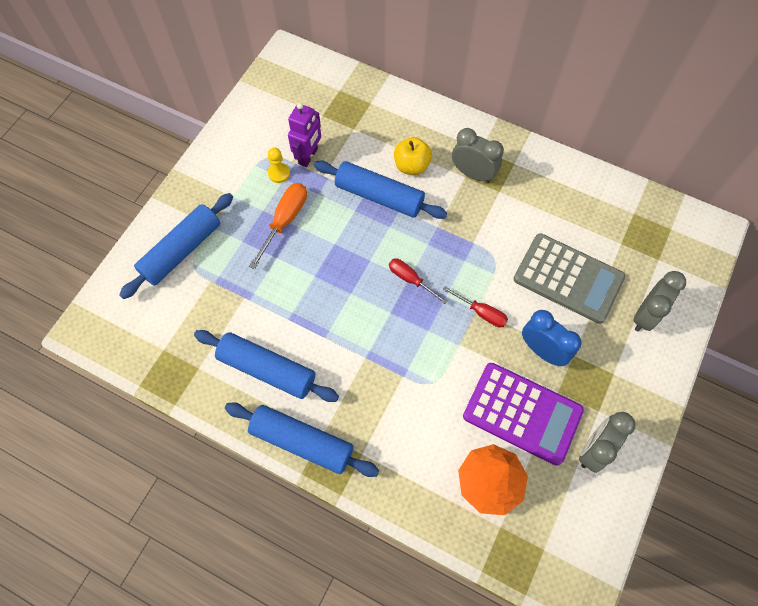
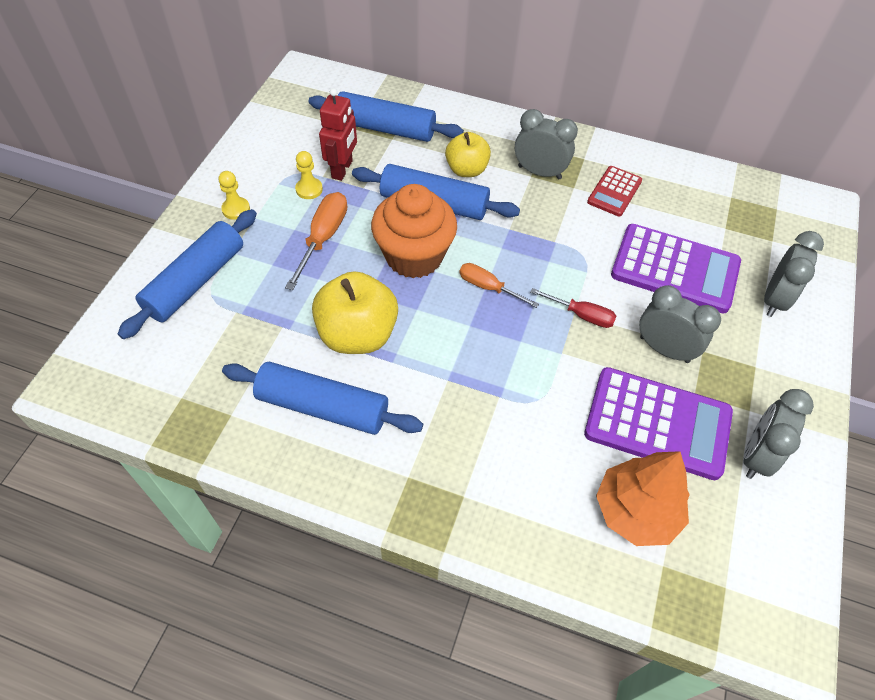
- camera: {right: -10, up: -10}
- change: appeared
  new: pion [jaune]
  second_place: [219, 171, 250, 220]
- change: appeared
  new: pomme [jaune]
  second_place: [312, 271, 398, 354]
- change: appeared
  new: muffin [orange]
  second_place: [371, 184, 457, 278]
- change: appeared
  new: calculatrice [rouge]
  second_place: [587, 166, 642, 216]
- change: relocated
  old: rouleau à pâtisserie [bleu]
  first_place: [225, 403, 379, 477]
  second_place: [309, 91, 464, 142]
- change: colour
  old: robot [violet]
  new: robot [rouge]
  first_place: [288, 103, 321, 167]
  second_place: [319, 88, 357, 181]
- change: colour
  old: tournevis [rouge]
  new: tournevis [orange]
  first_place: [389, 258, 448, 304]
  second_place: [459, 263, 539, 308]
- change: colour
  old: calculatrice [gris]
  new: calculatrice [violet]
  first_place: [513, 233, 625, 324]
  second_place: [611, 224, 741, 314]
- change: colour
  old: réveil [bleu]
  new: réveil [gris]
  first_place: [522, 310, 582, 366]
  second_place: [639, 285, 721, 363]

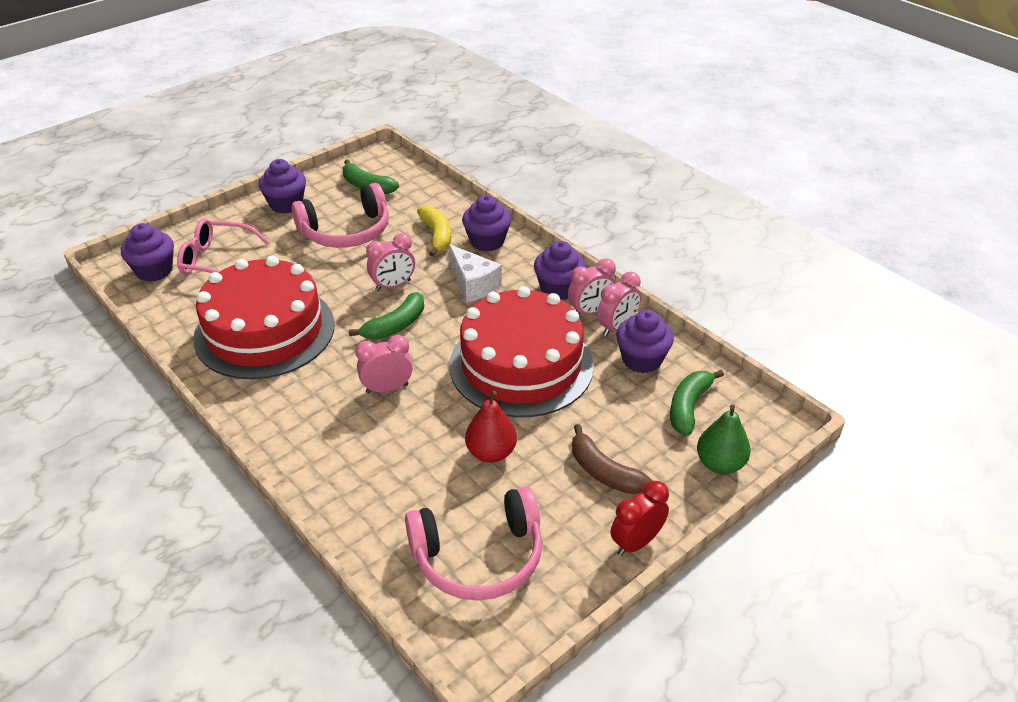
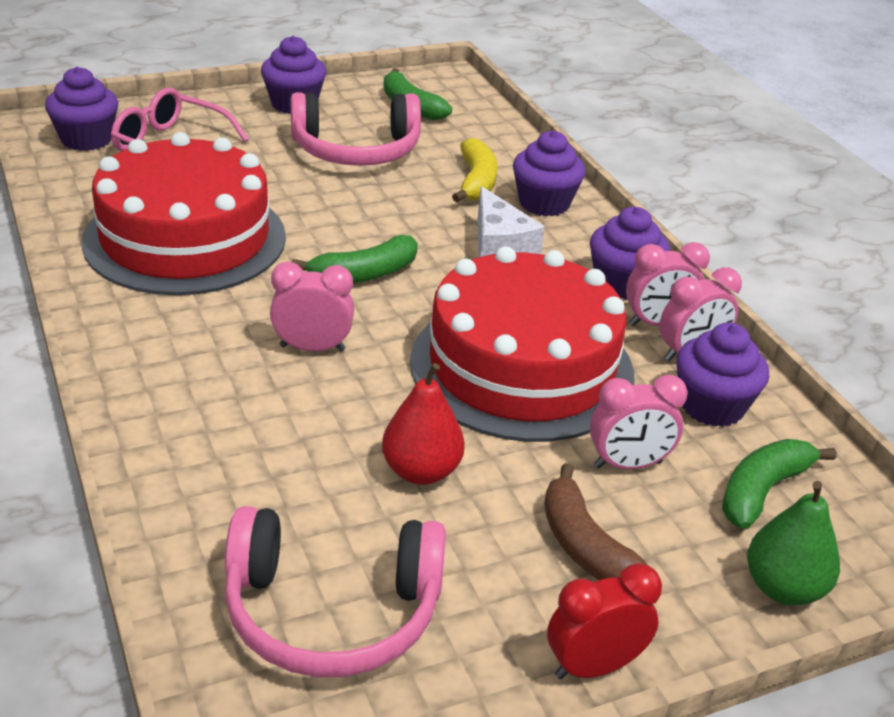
- camera: {right: 15, up: -5}
- change: relocated
  old: réveil [rose]
  first_place: [366, 233, 415, 291]
  second_place: [590, 375, 688, 469]

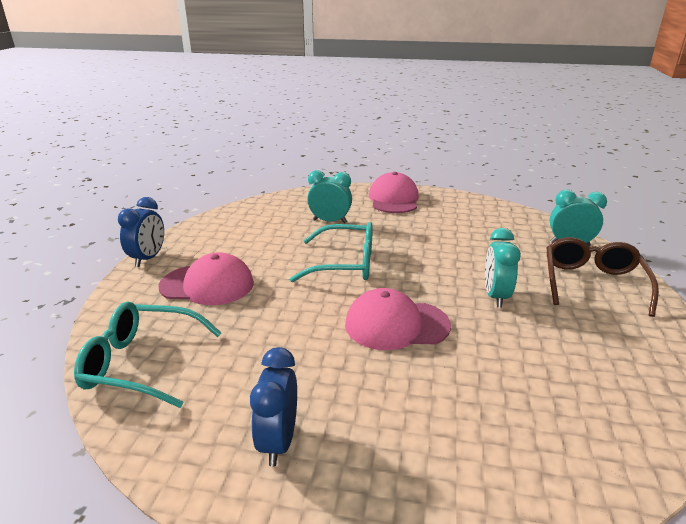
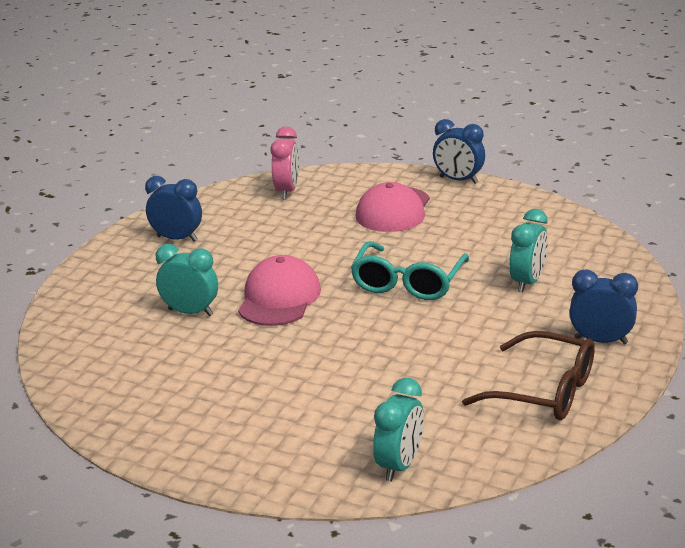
- camera: {right: 105, up: 0}
- change: relocated
  old: réveil [turquoise]
  first_place: [485, 228, 521, 308]
  second_place: [156, 244, 218, 316]
- change: relocated
  old: lunettes [marron]
  first_place: [547, 237, 659, 317]
  second_place: [462, 331, 595, 420]
- change: exchanged
  old: lunettes [turquoise]
  new: réveil [rose]
  first_place: [74, 302, 222, 408]
  second_place: [270, 126, 299, 199]
- change: exchanged
  old: casquette [rose]
  new: réveil [bleu]
  first_place: [369, 172, 419, 213]
  second_place: [569, 269, 638, 344]

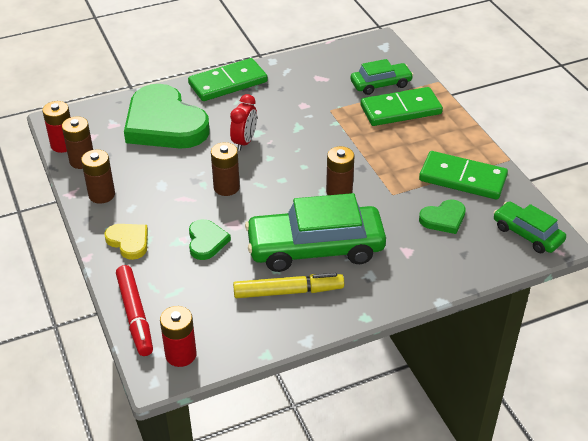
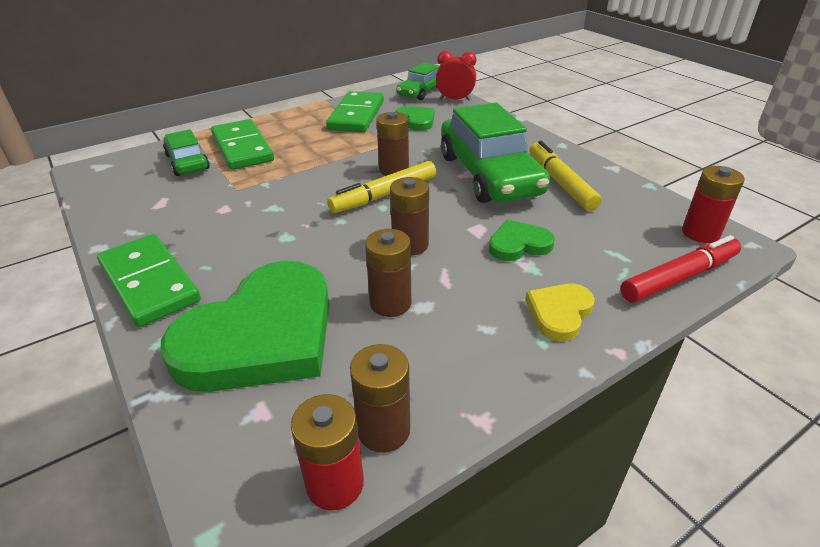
- camera: {right: -100, up: -5}
- change: appeared
  new: feutre [jaune]
  second_place: [327, 161, 436, 213]
- change: relocated
  old: pile [marron]
  first_place: [81, 149, 115, 204]
  second_place: [365, 229, 411, 317]
- change: relocated
  old: réveil [rouge]
  first_place: [230, 94, 257, 151]
  second_place: [436, 51, 476, 101]

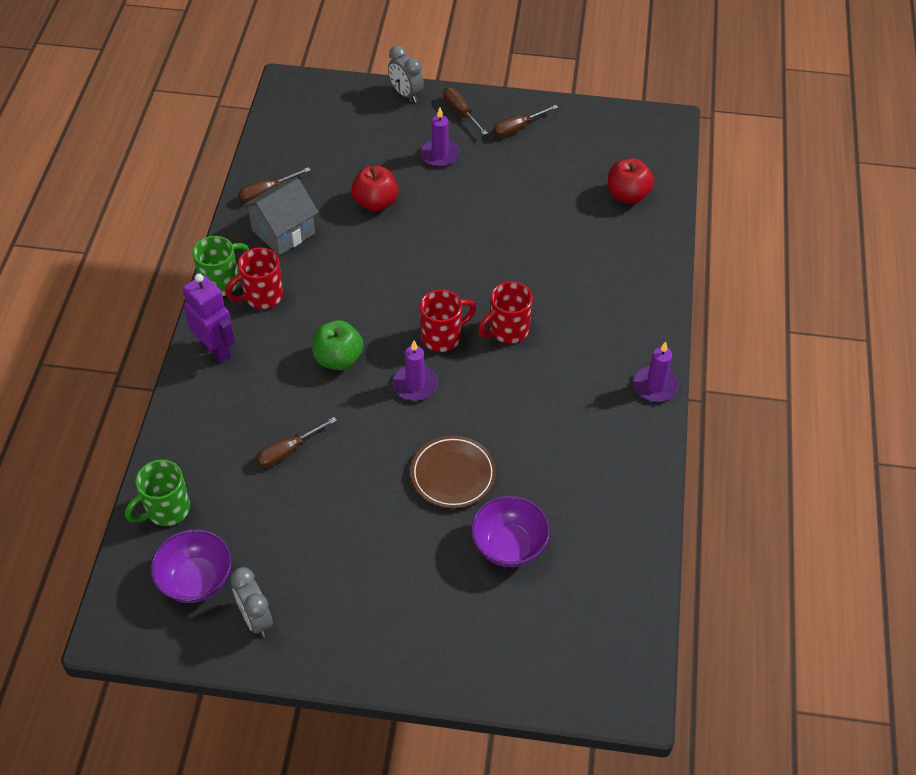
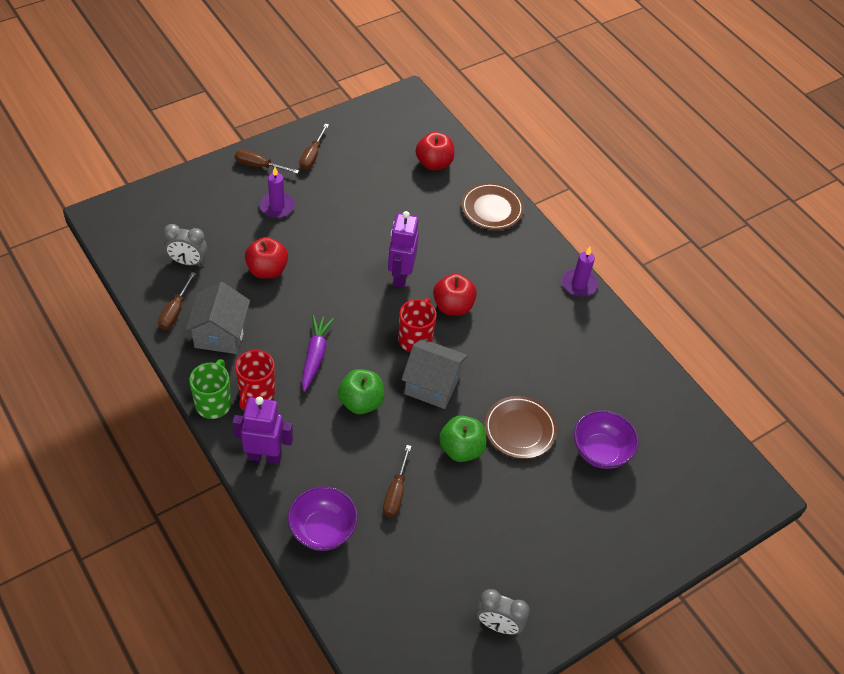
- camera: {right: -45, up: 0}
- change: missing
  old: tasse [vert]
  first_place: [125, 459, 190, 526]
- change: appeared
  new: carotte [violet]
  second_place: [302, 315, 334, 392]
- change: appeared
  new: robot [violet]
  second_place: [388, 211, 419, 288]
- change: appeared
  new: pomme [vert]
  second_place: [439, 415, 487, 462]
- change: appeared
  new: assiette [marron]
  second_place: [461, 183, 524, 230]
- change: relocated
  old: bol [violet]
  first_place: [150, 529, 232, 603]
  second_place: [288, 486, 358, 551]
- change: relocated
  old: réveil [gris]
  first_place: [388, 46, 424, 103]
  second_place: [163, 224, 207, 266]
- change: exchanged
  old: bougie [violet]
  new: maison [gris]
  first_place: [393, 340, 438, 401]
  second_place: [401, 339, 468, 409]
- change: exchanged
  old: tasse [rouge]
  new: pomme [rouge]
  first_place: [478, 281, 533, 344]
  second_place: [433, 274, 477, 315]

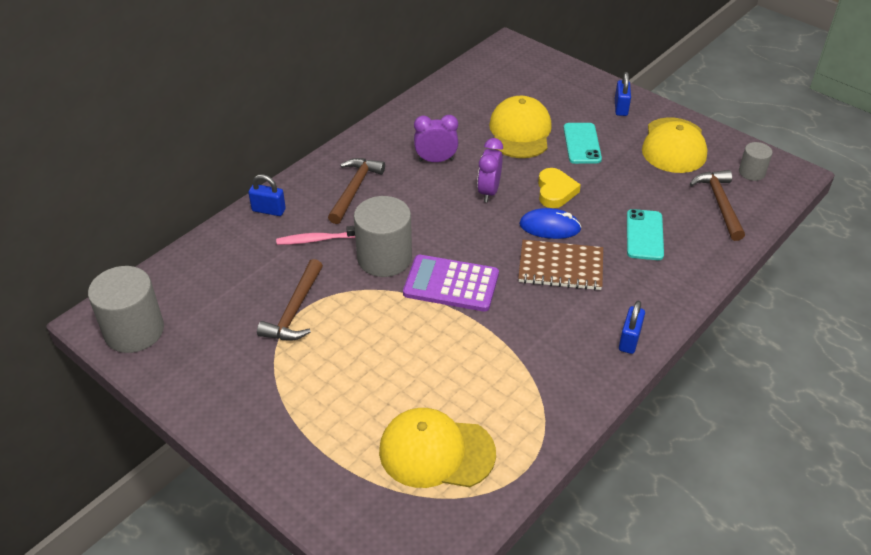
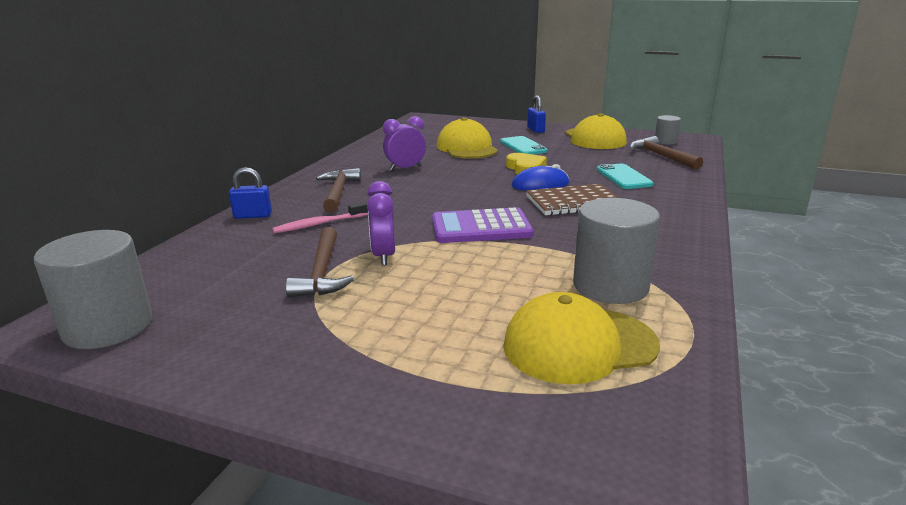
- camera: {right: -20, up: -20}
- change: missing
  old: cadenas [bleu]
  first_place: [619, 301, 645, 354]
- change: relocated
  old: cylindre [gris]
  first_place: [354, 196, 412, 277]
  second_place: [573, 198, 660, 304]
- change: relocated
  old: réveil [violet]
  first_place: [477, 138, 503, 202]
  second_place: [367, 181, 395, 265]

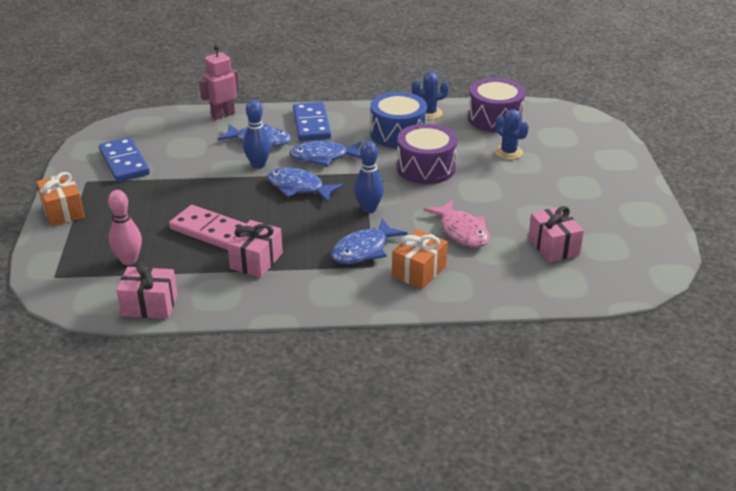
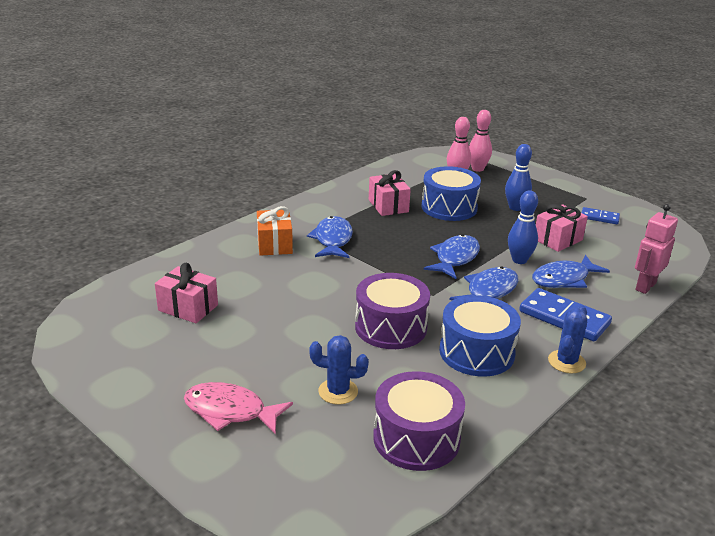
- camera: {right: 135, up: -5}
- change: missing
  old: cadeau [orange]
  first_place: [37, 172, 85, 226]
- change: appeared
  new: quille [rose]
  second_place: [469, 110, 492, 172]
- change: relocated
  old: cadeau [rose]
  first_place: [116, 262, 178, 319]
  second_place: [536, 204, 588, 252]
- change: relocated
  old: quille [bleu]
  first_place: [354, 141, 384, 213]
  second_place: [505, 144, 532, 211]
- change: relocated
  old: cactus [bleu]
  first_place: [412, 72, 449, 120]
  second_place: [548, 305, 587, 374]
- change: relocated
  old: poisson [rose]
  first_place: [424, 199, 490, 247]
  second_place: [184, 382, 293, 435]
- change: exchanged
  old: domino [rose]
  new: tambour [bleu]
  first_place: [169, 205, 246, 250]
  second_place: [421, 166, 481, 221]
- change: spun
  old: robot [rose]
  first_place: [199, 45, 239, 120]
  second_place: [635, 204, 678, 294]
  degrees: -150
- change: spun
  old: poisson [bleu]
  first_place: [267, 167, 344, 202]
  second_place: [424, 234, 480, 279]
  degrees: -45
- change: size
  old: domino [bleu]
  first_place: [99, 137, 150, 182]
  second_place: [582, 207, 620, 224]
  factor: 0.55

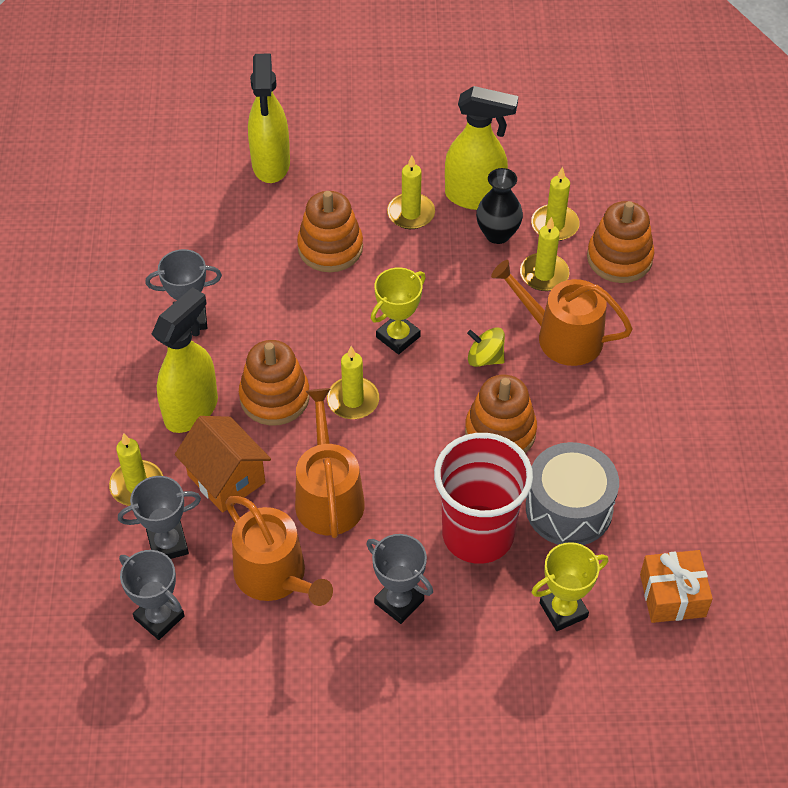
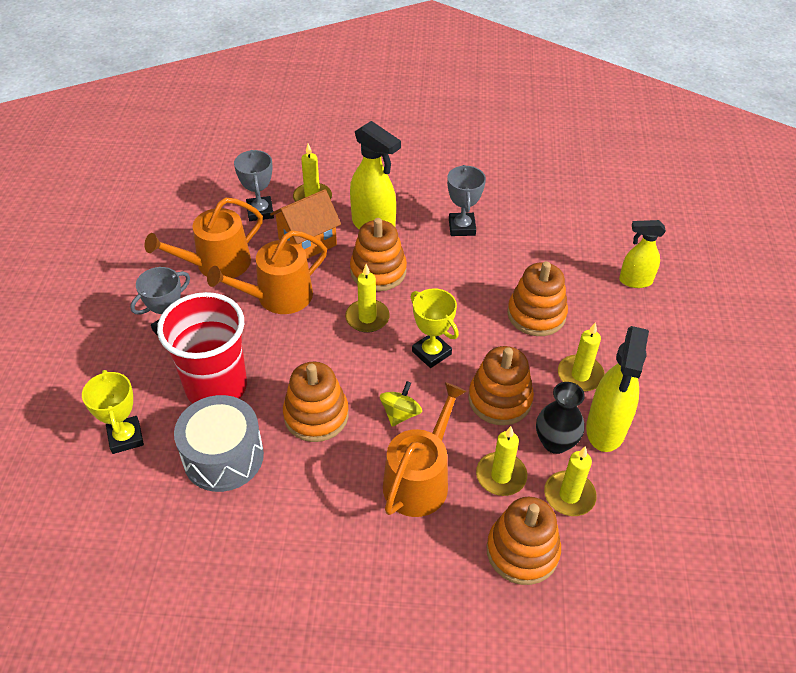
- camera: {right: 95, up: -5}
- change: missing
  old: trophée [gris]
  first_place: [119, 550, 185, 640]
- change: missing
  old: cadeau [orange]
  first_place: [640, 550, 713, 623]
- change: appeared
  new: jouet à empiler [orange]
  second_place: [468, 346, 534, 425]
- change: spun
  old: arrosoir [orange]
  first_place: [295, 388, 365, 538]
  second_place: [207, 230, 327, 314]
  degrees: 150
- change: size
  old: vaporisateur [jaune]
  first_place: [248, 53, 290, 183]
  second_place: [619, 220, 666, 288]
  factor: 0.63

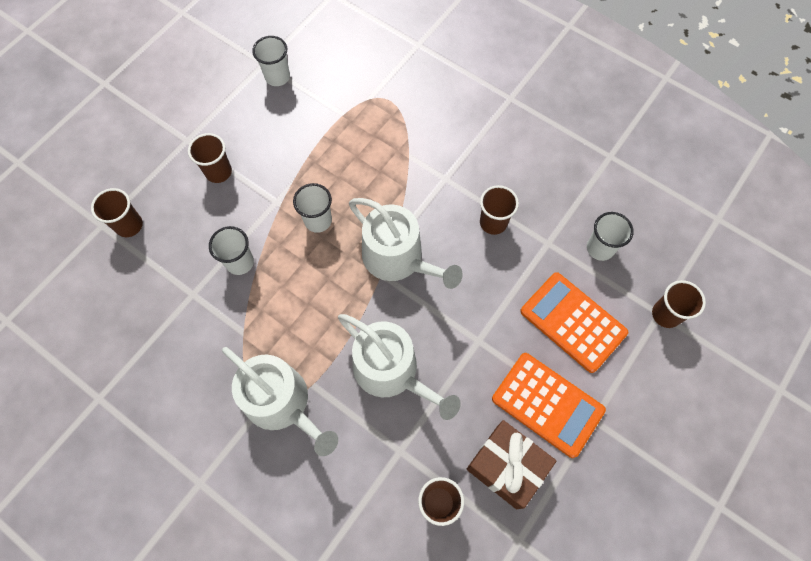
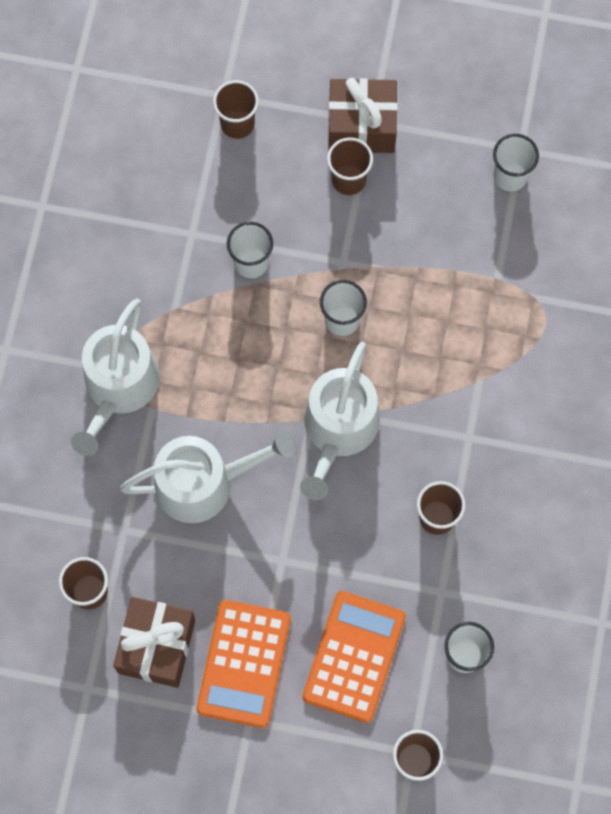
- camera: {right: 65, up: 5}
- change: appeared
  new: cadeau [marron]
  second_place: [328, 78, 398, 153]
- change: spun
  old: arrosoir [blanc]
  first_place: [338, 314, 461, 420]
  second_place: [120, 431, 294, 523]
  degrees: -120

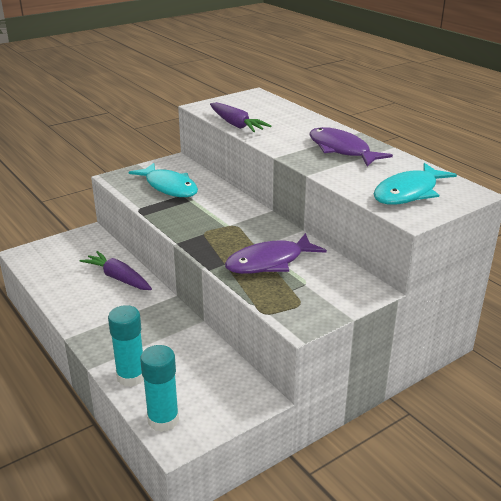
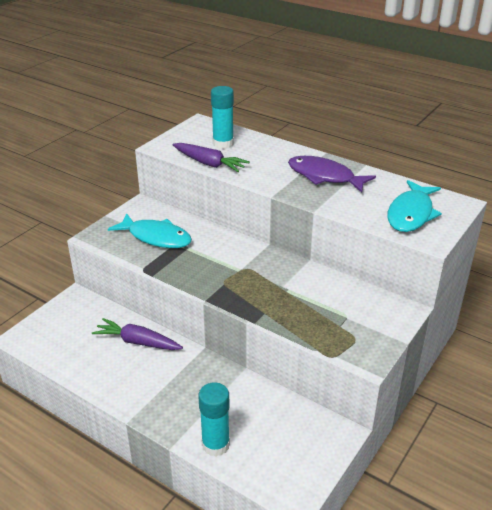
- camera: {right: -20, up: 5}
- change: missing
  old: poisson [violet]
  first_place: [225, 233, 327, 274]
- change: relocated
  old: bâton de colle [turquoise]
  first_place: [140, 345, 179, 432]
  second_place: [211, 86, 234, 149]

